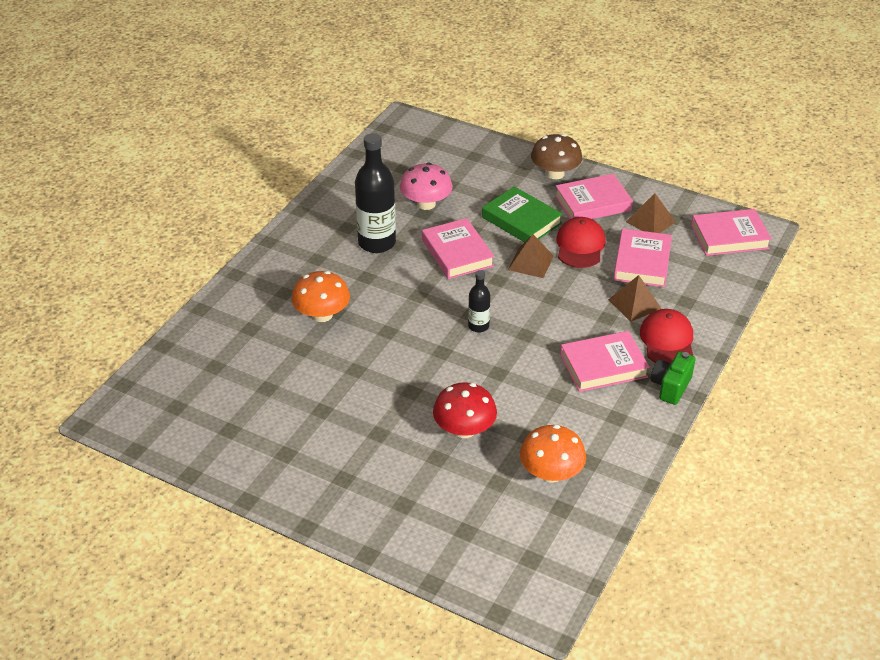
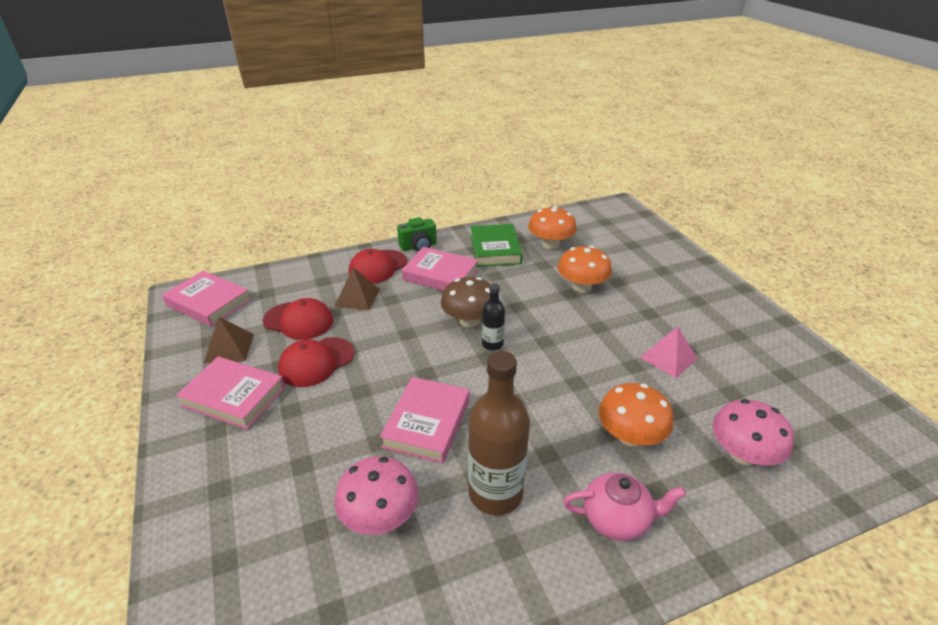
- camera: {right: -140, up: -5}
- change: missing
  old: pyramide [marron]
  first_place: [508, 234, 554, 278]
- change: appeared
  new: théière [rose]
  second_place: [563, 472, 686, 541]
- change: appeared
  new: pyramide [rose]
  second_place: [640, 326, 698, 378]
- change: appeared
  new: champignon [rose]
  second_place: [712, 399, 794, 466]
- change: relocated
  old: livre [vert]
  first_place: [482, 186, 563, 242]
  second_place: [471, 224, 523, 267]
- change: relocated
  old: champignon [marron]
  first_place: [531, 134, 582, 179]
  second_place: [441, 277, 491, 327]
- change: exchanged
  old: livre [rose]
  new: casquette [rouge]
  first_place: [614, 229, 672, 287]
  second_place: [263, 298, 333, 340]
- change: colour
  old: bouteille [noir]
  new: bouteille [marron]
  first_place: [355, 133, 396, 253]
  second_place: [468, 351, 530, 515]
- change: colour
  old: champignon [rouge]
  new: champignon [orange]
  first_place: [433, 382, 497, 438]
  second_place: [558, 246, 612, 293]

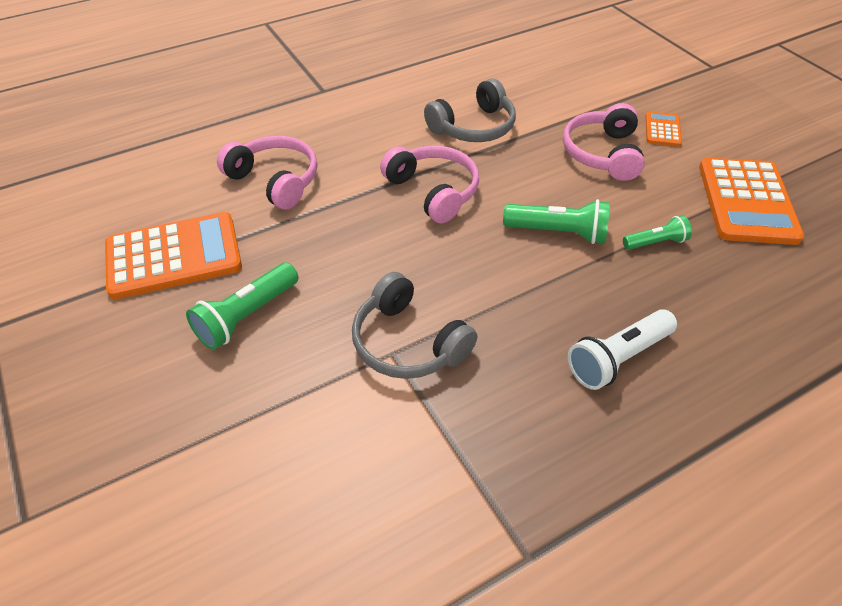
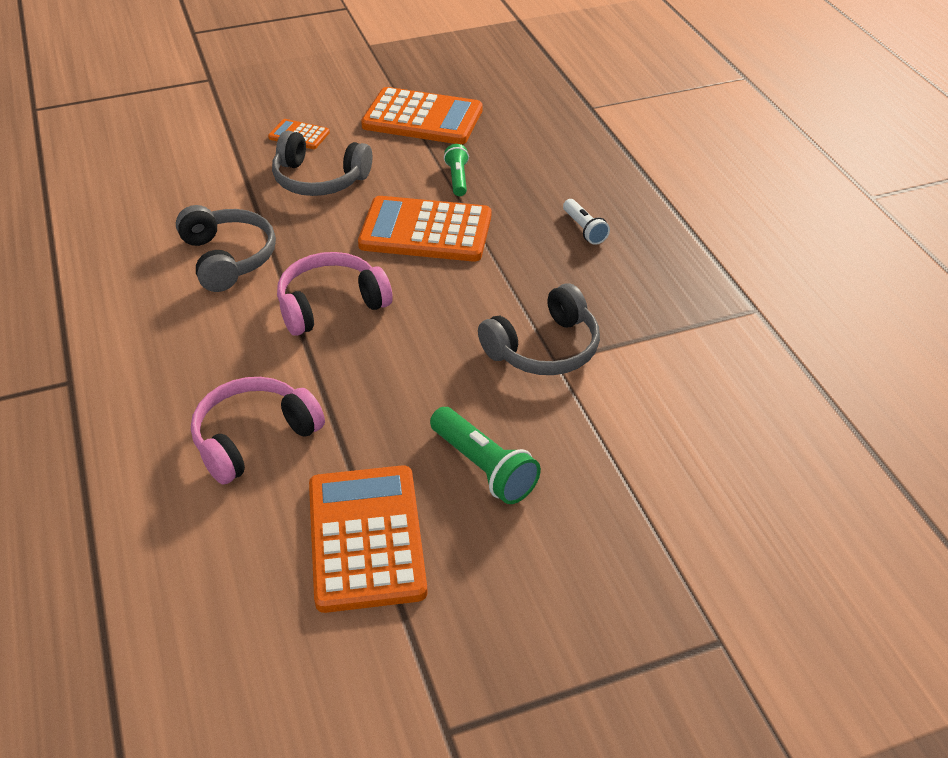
- camera: {right: -80, up: -5}
- change: exchanged
  old: lampe de poche [vert]
  new: calculatrice [orange]
  first_place: [503, 199, 610, 244]
  second_place: [358, 196, 491, 262]
- change: colour
  old: casque audio [rose]
  new: casque audio [gris]
  first_place: [563, 103, 645, 181]
  second_place: [272, 130, 372, 196]
- change: size
  old: lampe de poche [blanc]
  first_place: [568, 309, 677, 390]
  second_place: [563, 199, 610, 245]
  factor: 0.62

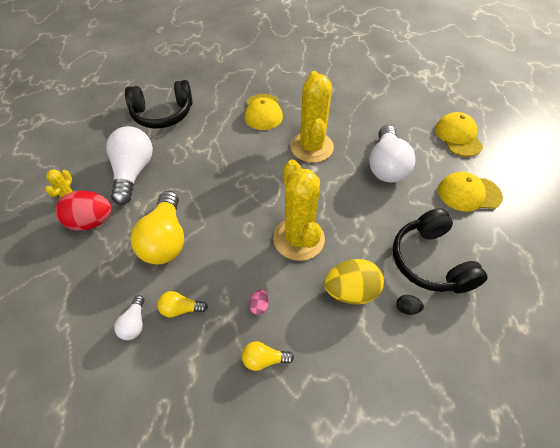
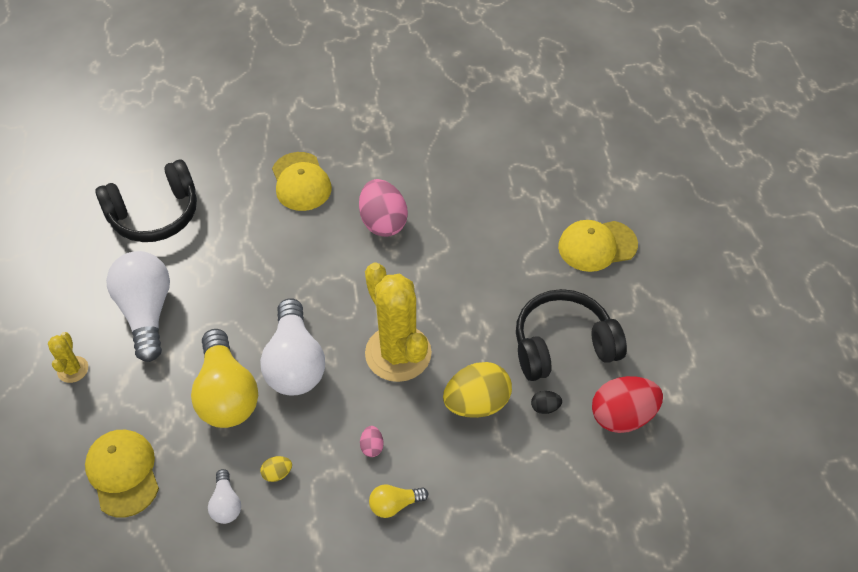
- camera: {right: -15, up: 0}
- change: relocated
  old: œuf [rouge]
  first_place: [55, 191, 112, 231]
  second_place: [592, 376, 663, 433]
- change: relocated
  old: ampoule [blanc]
  first_place: [369, 125, 416, 182]
  second_place: [260, 298, 325, 396]
- change: relocated
  old: casquette [jaune]
  first_place: [435, 112, 483, 157]
  second_place: [85, 430, 159, 518]
- change: exchanged
  old: ampoule [jaune]
  new: œuf [jaune]
  first_place: [157, 291, 208, 318]
  second_place: [260, 456, 292, 482]
- change: exchanged
  old: cactus [jaune]
  new: œuf [rose]
  first_place: [290, 71, 334, 163]
  second_place: [359, 179, 408, 237]
- change: spun
  old: casque audio [noir]
  first_place: [393, 208, 488, 293]
  second_place: [516, 289, 627, 381]
  degrees: 105

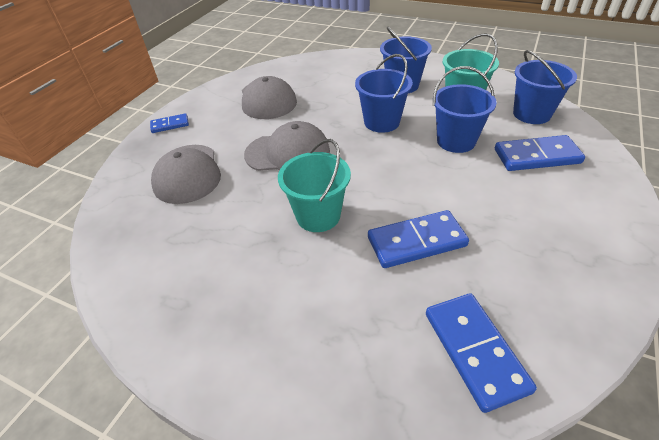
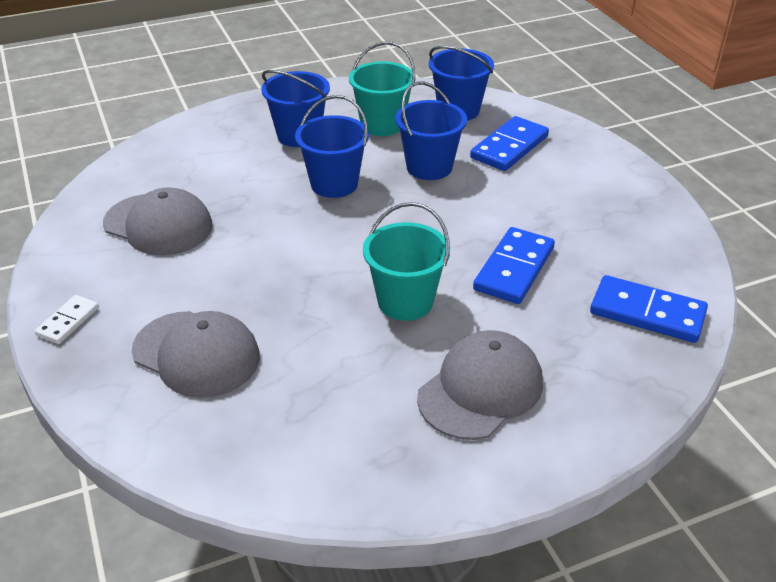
- camera: {right: -50, up: -5}
- change: relocated
  old: casquette [gris]
  first_place: [244, 121, 330, 171]
  second_place: [417, 330, 543, 440]
- change: colour
  old: domino [bleu]
  new: domino [blanc]
  first_place: [150, 113, 189, 133]
  second_place: [35, 295, 99, 344]

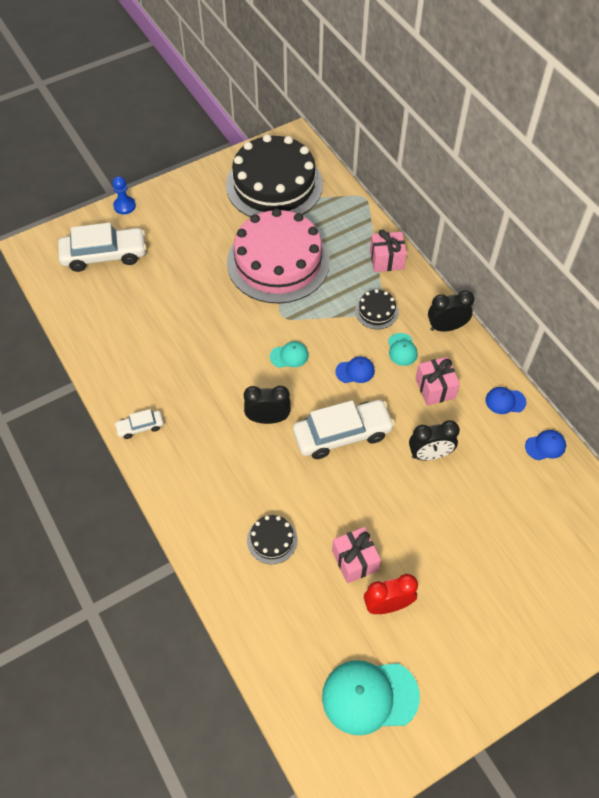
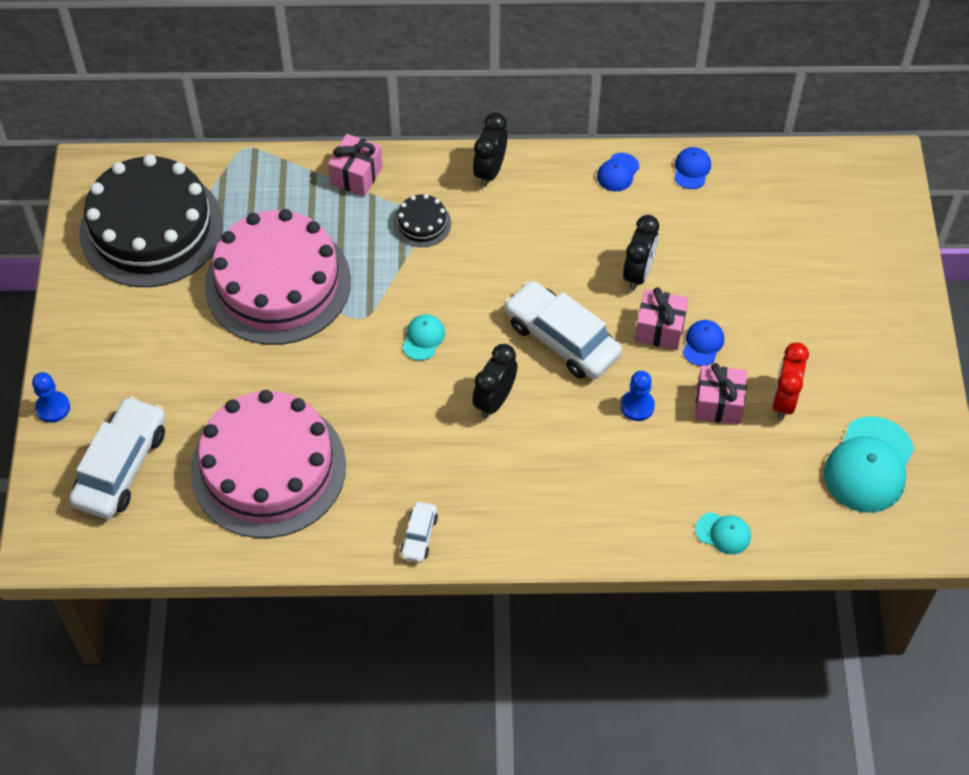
- camera: {right: -60, up: 0}
- change: missing
  old: gâteau [noir]
  first_place: [247, 515, 298, 564]
- change: appeared
  new: gâteau [rose]
  second_place: [190, 390, 346, 538]
- change: appeared
  new: pion [bleu]
  second_place: [621, 371, 655, 421]
- change: relocated
  old: casquette [bleu]
  first_place: [335, 357, 375, 383]
  second_place: [683, 320, 724, 366]
- change: relocated
  old: casquette [turquoise]
  first_place: [388, 333, 418, 366]
  second_place: [695, 512, 751, 554]
- change: relocated
  old: cadeau [rose]
  first_place: [415, 357, 460, 406]
  second_place: [635, 287, 689, 350]
- change: spun
  old: voiture [blanc]
  first_place: [293, 400, 395, 459]
  second_place: [504, 281, 622, 379]
  degrees: -60

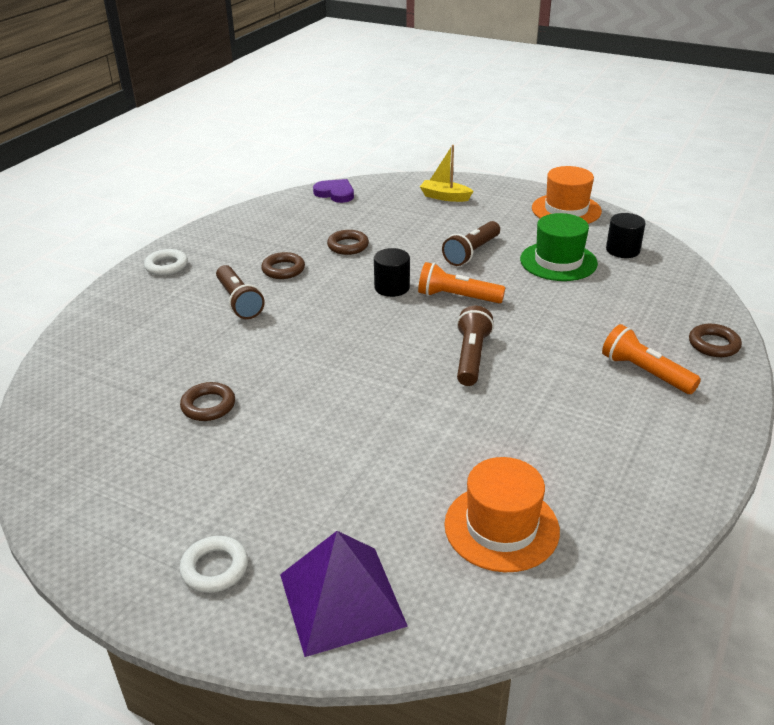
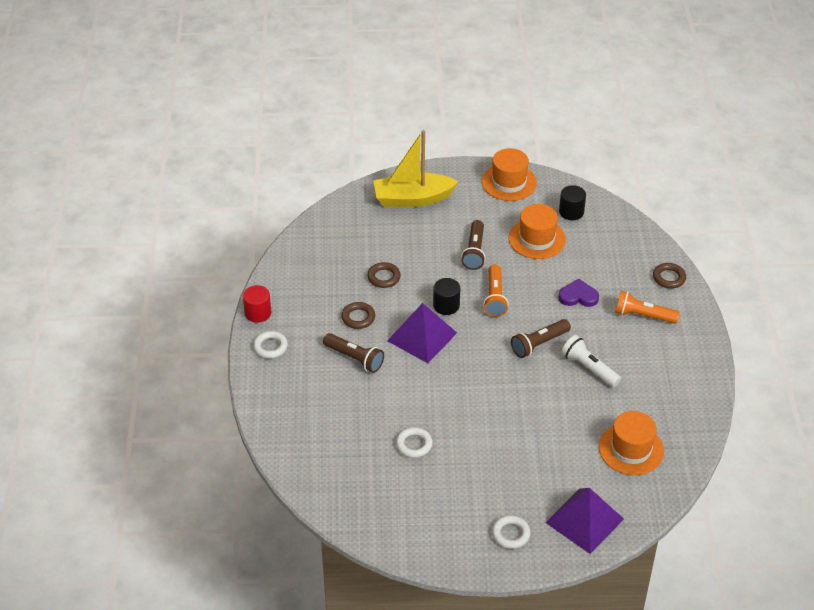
- camera: {right: -30, up: 10}
- change: appeared
  new: cylindre [rouge]
  second_place: [243, 285, 271, 323]
- change: appeared
  new: pyramide [violet]
  second_place: [387, 303, 457, 363]
- change: appeared
  new: lampe de poche [blanc]
  second_place: [561, 335, 621, 387]
- change: relocated
  old: cœur [violet]
  first_place: [313, 179, 354, 203]
  second_place: [558, 279, 599, 307]
- change: colour
  old: anneau [marron]
  new: anneau [blanc]
  first_place: [180, 382, 235, 421]
  second_place: [396, 427, 433, 458]
- change: colour
  old: chapeau [vert]
  new: chapeau [orange]
  first_place: [520, 213, 598, 281]
  second_place: [509, 204, 566, 259]
- change: spun
  old: lampe de poche [orange]
  first_place: [418, 262, 505, 303]
  second_place: [483, 264, 509, 317]
  degrees: -75
- change: spun
  old: lampe de poche [marron]
  first_place: [457, 306, 494, 386]
  second_place: [511, 319, 571, 358]
  degrees: -105
- change: size
  old: bateau [jaune]
  first_place: [420, 145, 473, 202]
  second_place: [373, 130, 458, 207]
  factor: 1.87

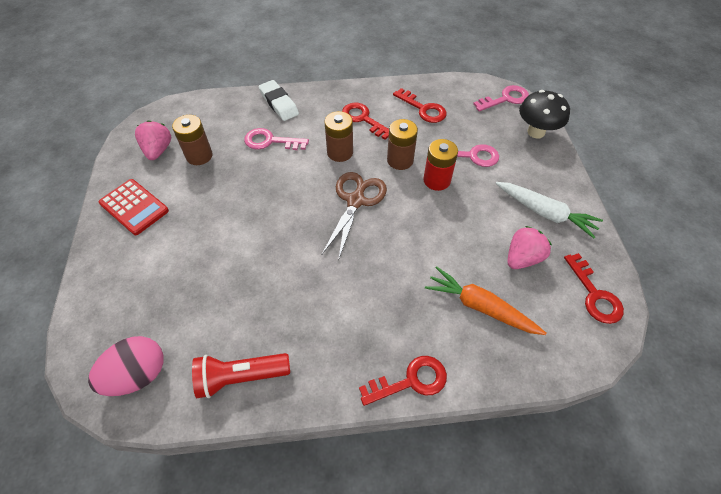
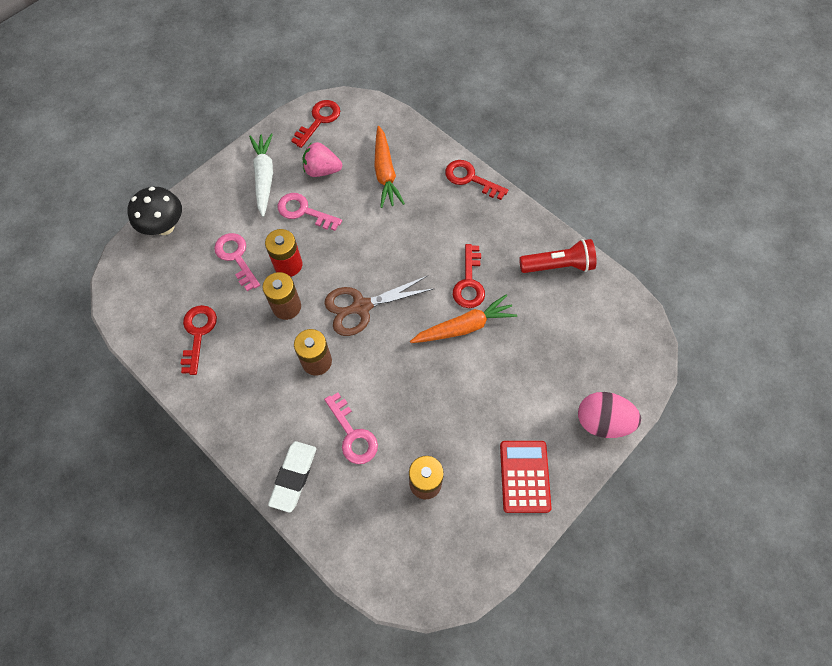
- camera: {right: -130, up: 10}
- change: missing
  old: fraise [rose]
  first_place: [135, 120, 171, 160]
- change: appeared
  new: carotte [orange]
  second_place: [410, 294, 517, 343]
- change: relocated
  old: œuf [rose]
  first_place: [88, 336, 163, 396]
  second_place: [578, 392, 641, 438]
- change: relocated
  old: clé [rouge]
  first_place: [342, 103, 389, 140]
  second_place: [453, 244, 485, 308]
- change: relocated
  old: clé [rose]
  first_place: [473, 85, 529, 112]
  second_place: [277, 193, 342, 231]
- change: spun
  old: lampe de poche [rouge]
  first_place: [192, 353, 290, 398]
  second_place: [519, 239, 596, 273]
  degrees: -45

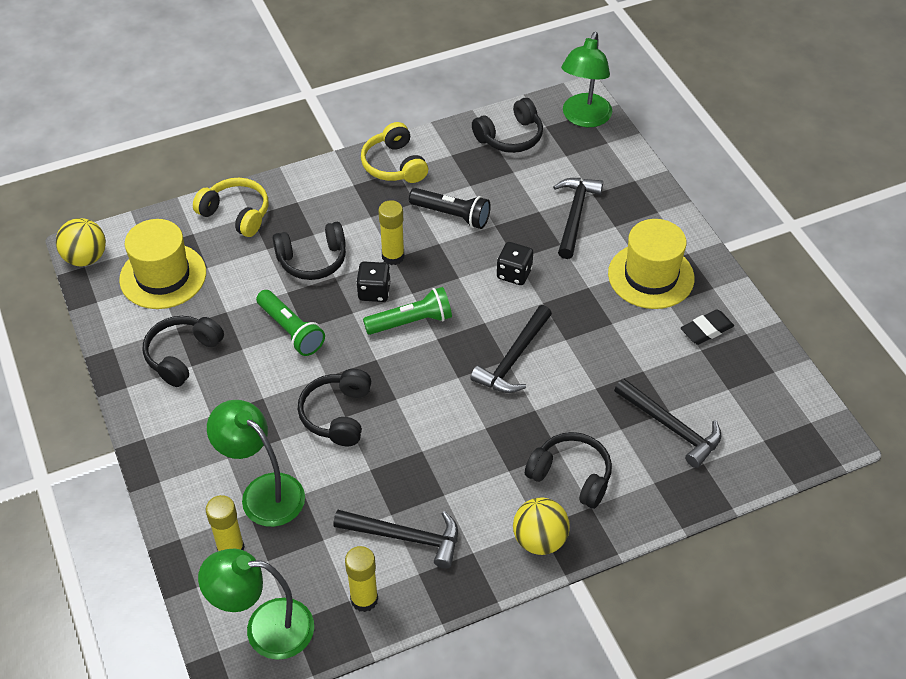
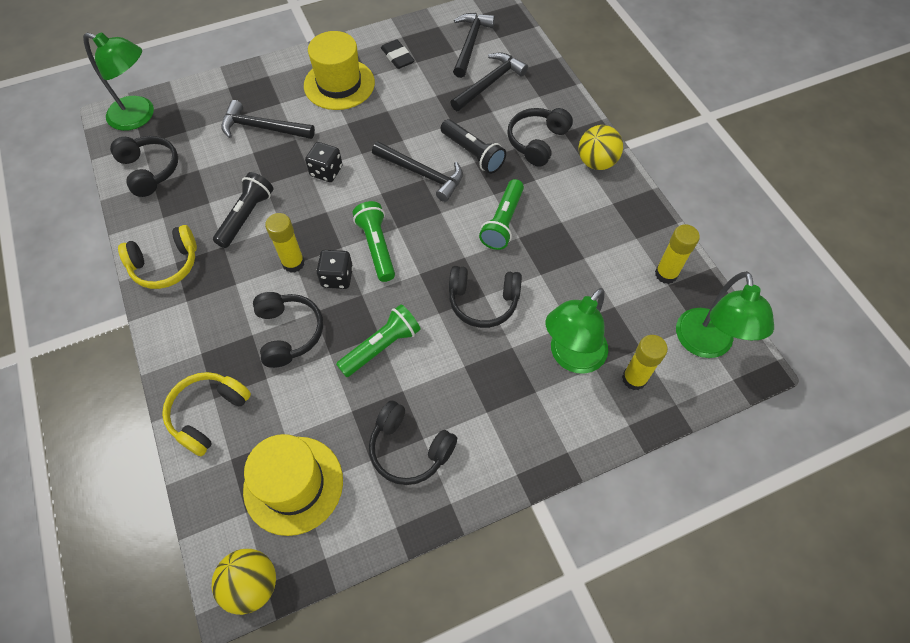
- camera: {right: -90, up: 10}
- change: appeared
  new: lampe de poche [noir]
  second_place: [440, 119, 506, 174]
- change: appeared
  new: lampe de poche [vert]
  second_place: [479, 179, 524, 250]
- change: relocated
  old: marteau [noir]
  first_place: [333, 510, 458, 569]
  second_place: [453, 13, 495, 78]

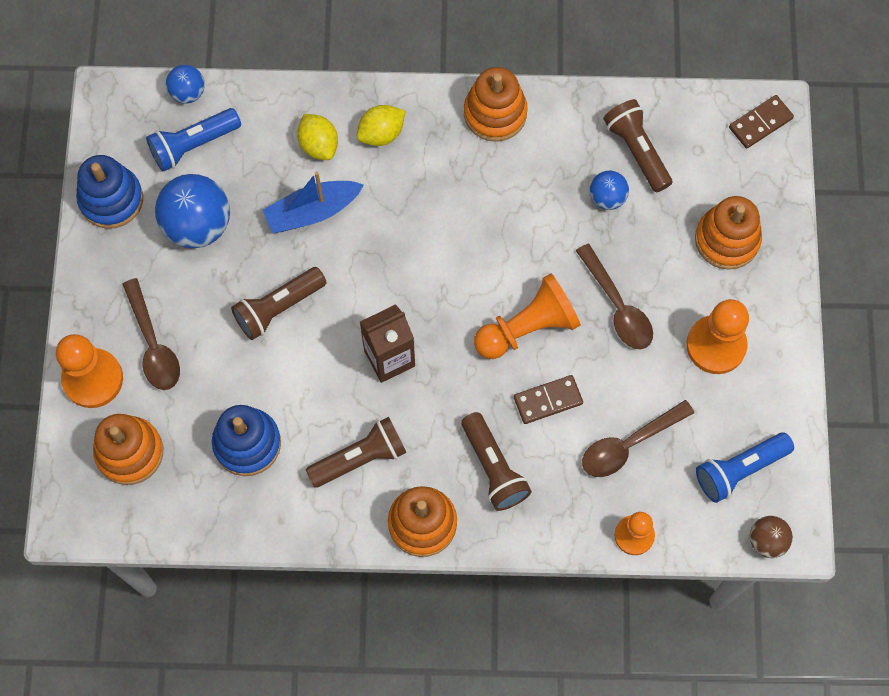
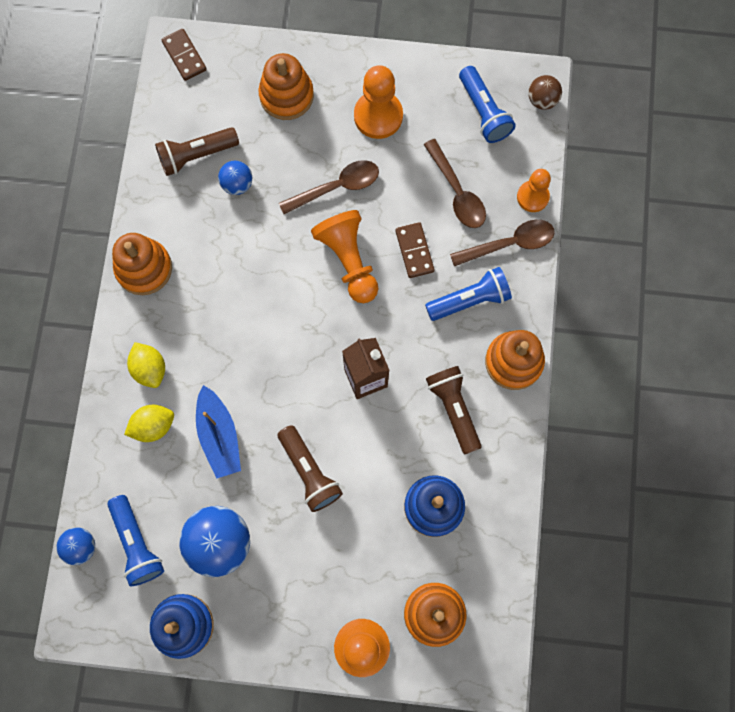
- camera: {right: -85, up: 5}
- change: relocated
  old: cuillère [marron]
  first_place: [122, 278, 180, 390]
  second_place: [450, 220, 555, 266]
- change: colour
  old: lampe de poche [marron]
  new: lampe de poche [bleu]
  first_place: [461, 412, 532, 511]
  second_place: [425, 267, 512, 321]

